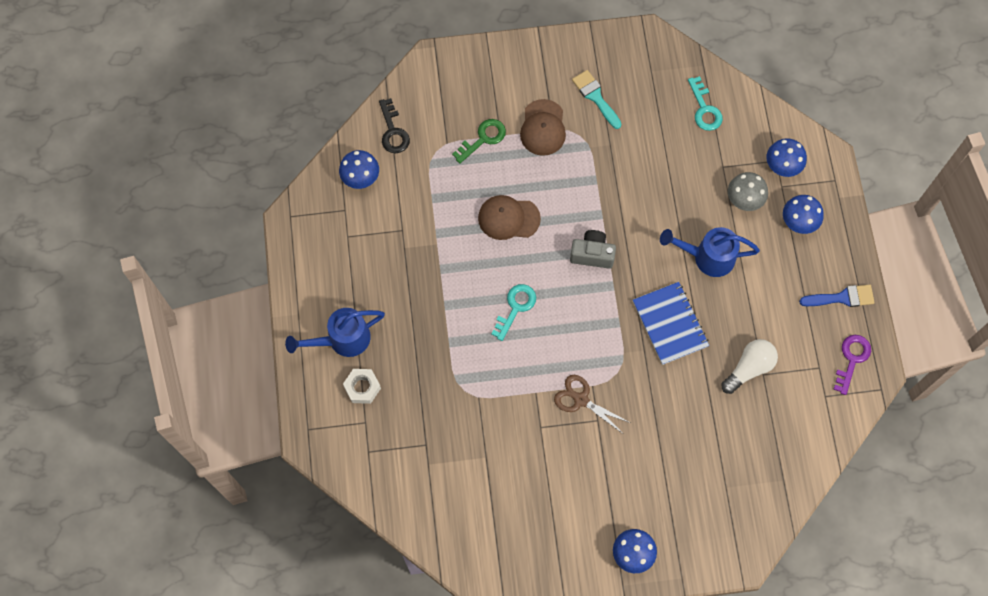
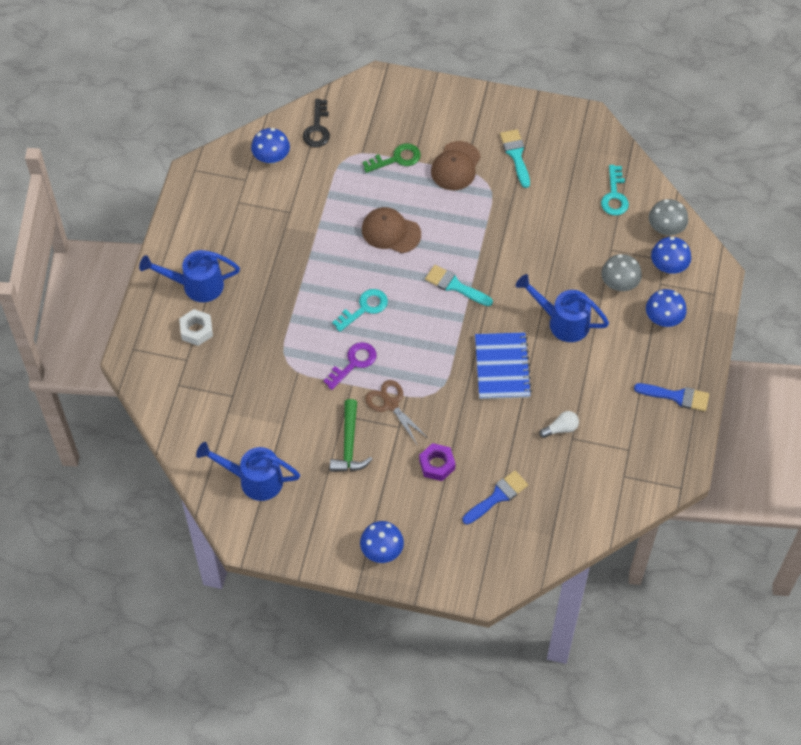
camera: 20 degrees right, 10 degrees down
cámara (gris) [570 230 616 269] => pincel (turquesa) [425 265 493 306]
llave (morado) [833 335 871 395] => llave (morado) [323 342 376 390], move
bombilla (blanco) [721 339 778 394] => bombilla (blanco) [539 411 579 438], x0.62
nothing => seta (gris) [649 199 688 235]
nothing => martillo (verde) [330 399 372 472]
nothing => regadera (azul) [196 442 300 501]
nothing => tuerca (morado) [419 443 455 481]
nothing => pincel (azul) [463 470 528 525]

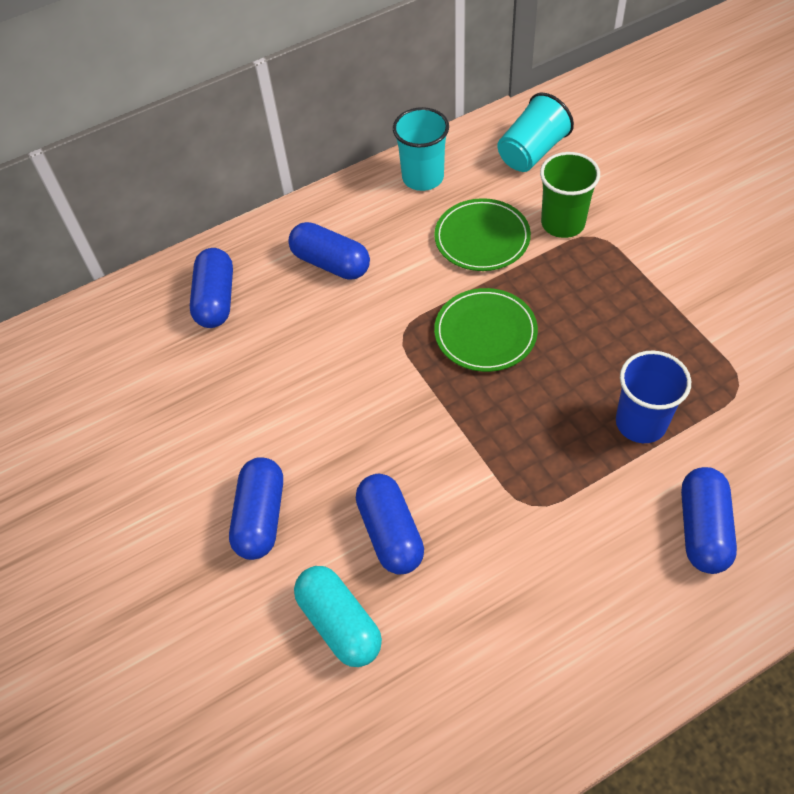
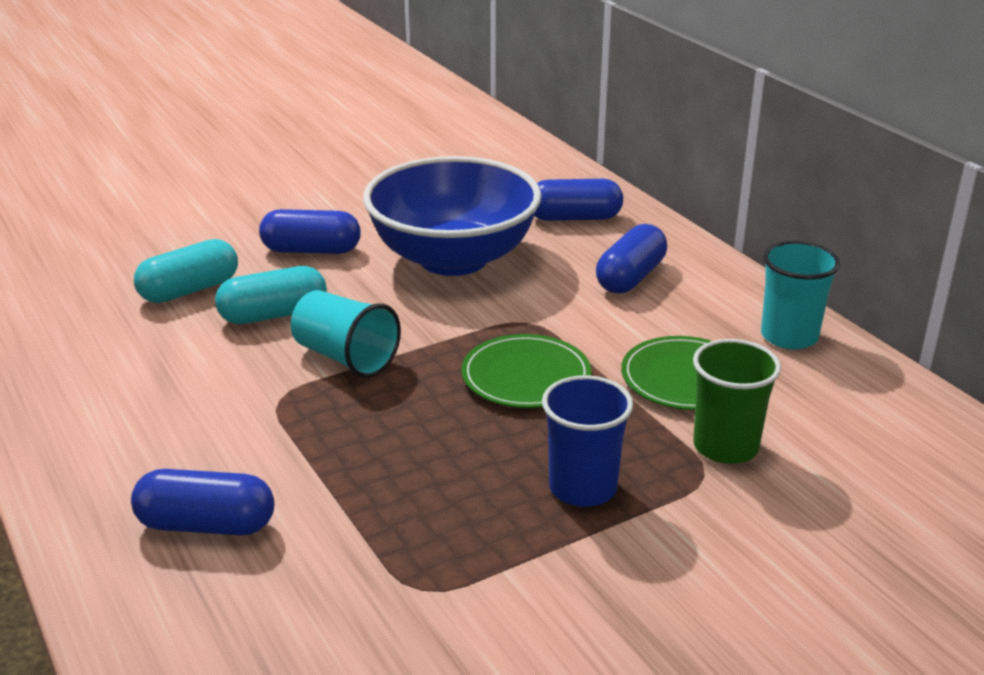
camera: 85 degrees right, 25 degrees down
vaso (turquesa) [497 93 574 172] => vaso (turquesa) [291 290 401 378], move
vaso (azul) [616 350 691 443] => vaso (azul) [542 375 633 507], move
cápsula (azul) [356 474 424 574] => cápsula (turquesa) [215 266 327 324]
nothing => cuenco (azul) [363 156 541 276]

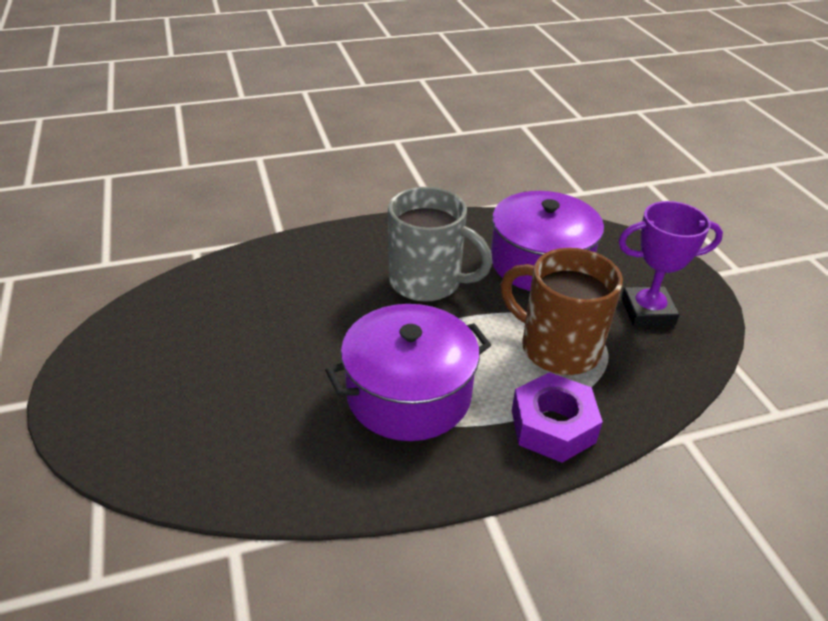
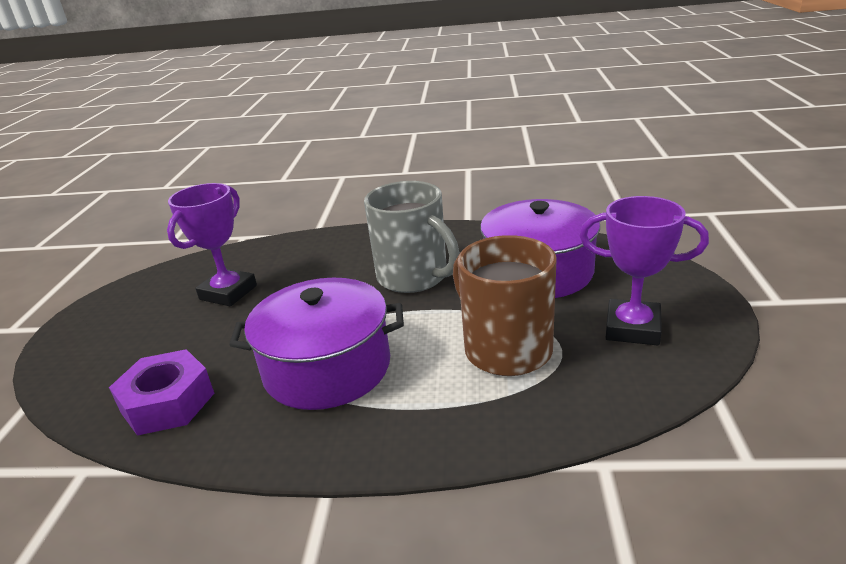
camera: 25 degrees right, 10 degrees down
tuerca (morado) [512 372 603 463] => tuerca (morado) [109 349 214 436], move
nothing => trofeo (morado) [167 183 257 306]

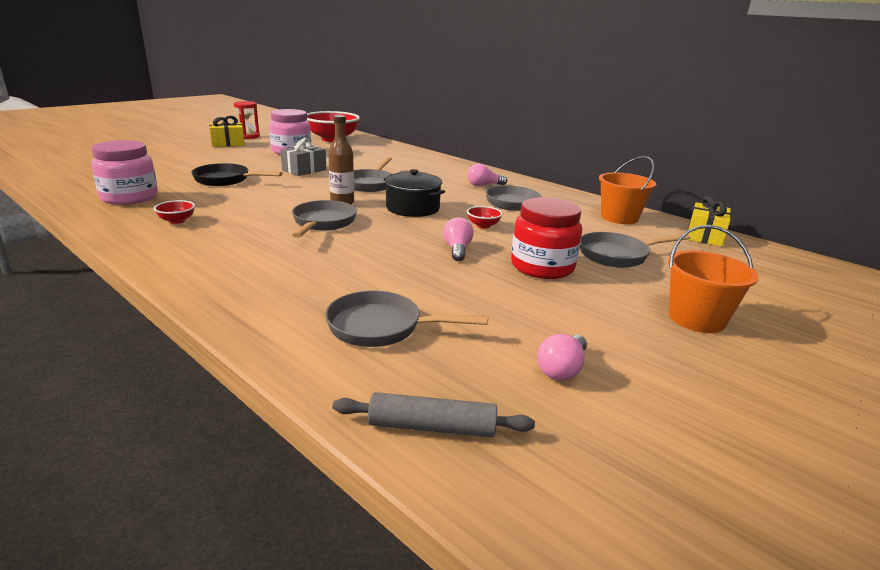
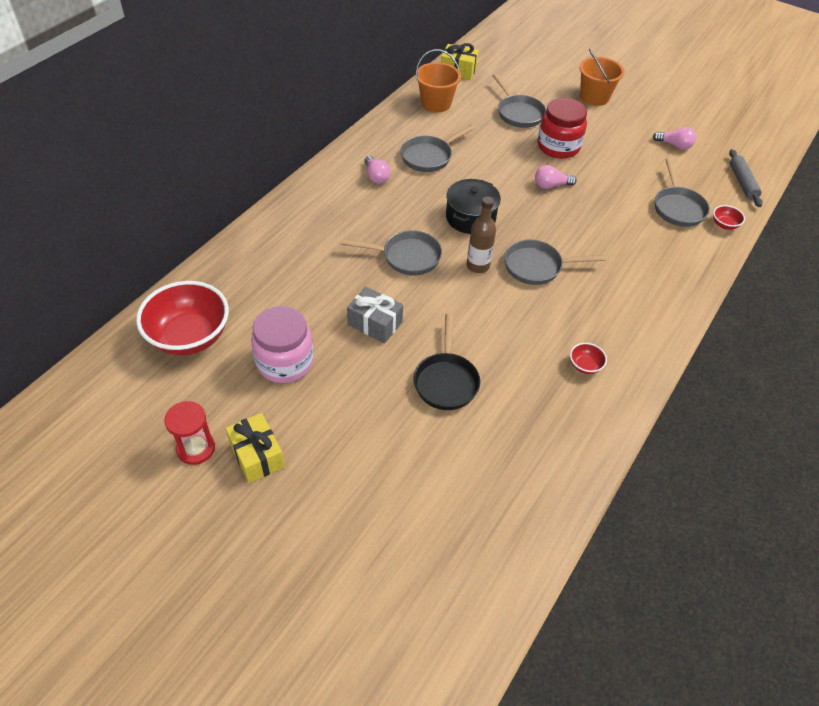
camera: 100 degrees left, 25 degrees up
tarro (rosa) [91 140 158 205] => nothing
cuenco (rojo) [467 206 502 229] => cuenco (rojo) [713 205 745 230], move

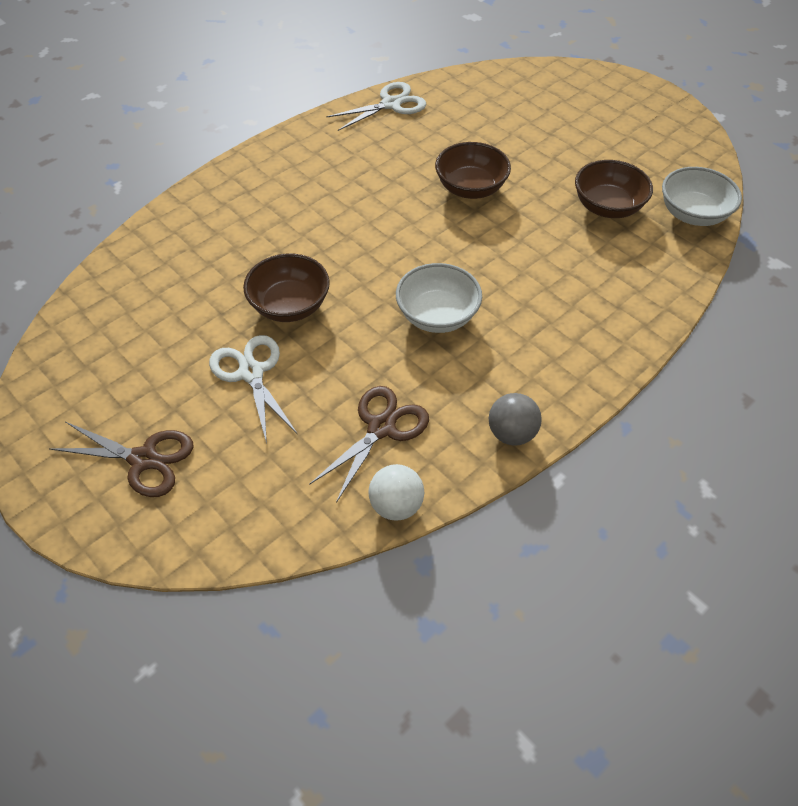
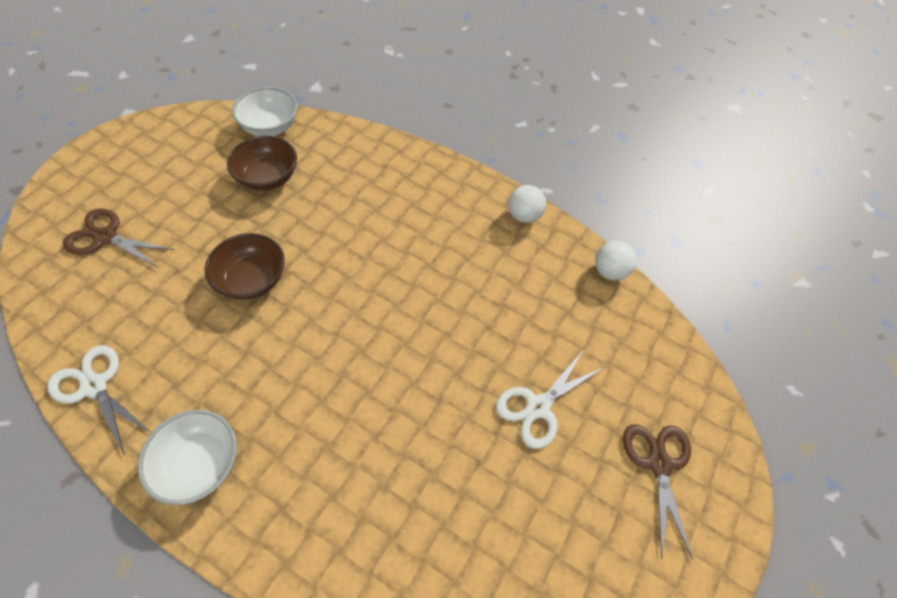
camera: 110 degrees left, 5 degrees up
cuenco (marrón) [243 254 330 322] => nothing
cuenco (blanco) [396 263 482 333] => cuenco (blanco) [138 410 237 505], move
tijeras (marrón) [309 386 429 503] => tijeras (marrón) [63 208 175 268], move
pelota (gris) [489 393 542 445] => pelota (blanco) [508 185 546 223]

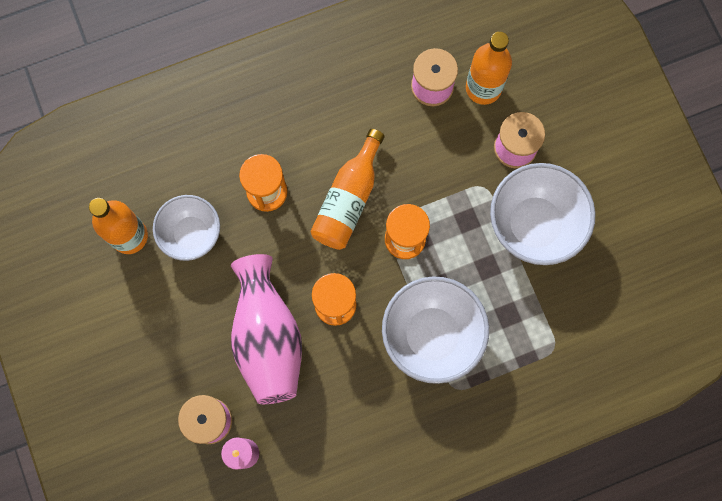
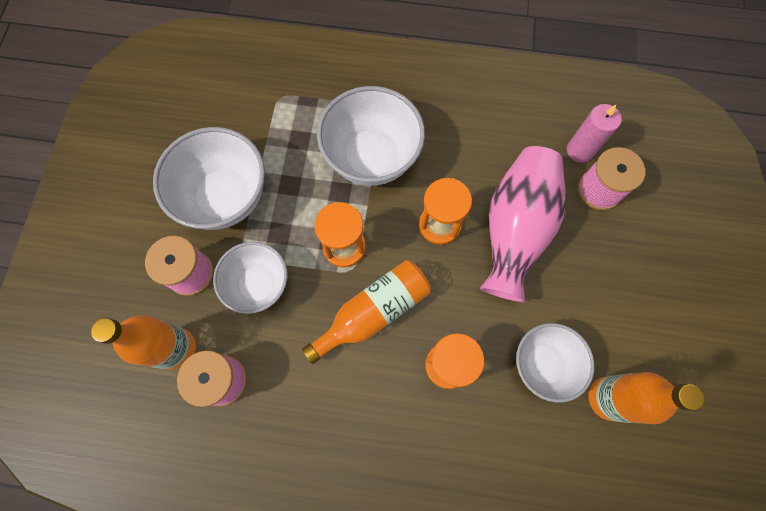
camera: 150 degrees left, 5 degrees down
nothing => cuenco (blanco) [213 242 288 314]

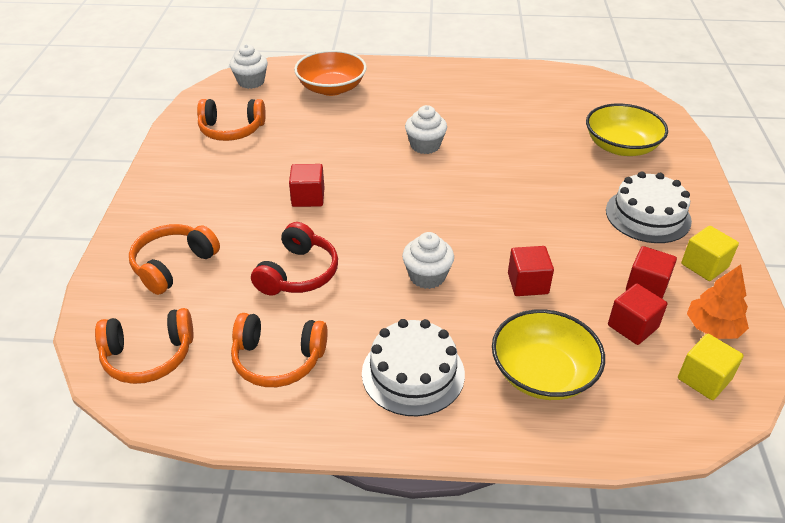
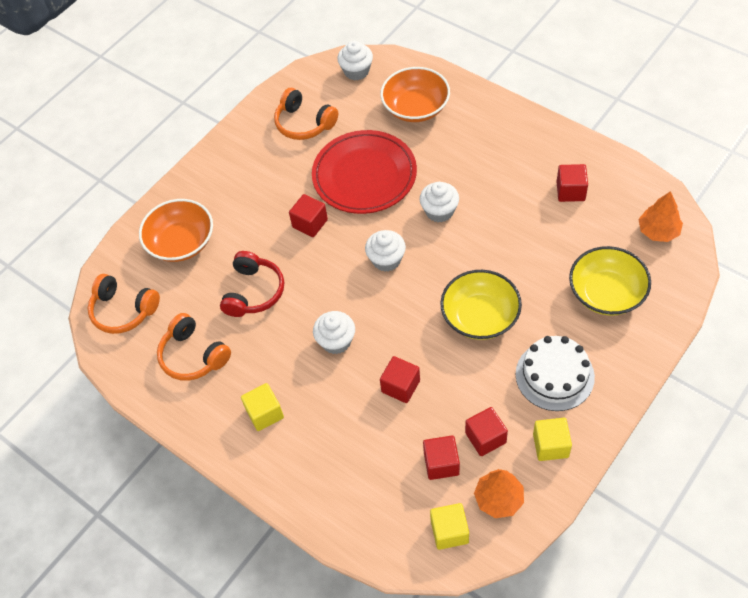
camera: 40 degrees right, 15 degrees up
auriculares (rojo) [251 222 338 296] => auriculares (rojo) [220 251 284 317], 45 degrees counterclockwise
auriculares (naranja) [129 224 220 295] => cuenco (naranja) [139 199 213 262]
cuenco (amarillo) [492 309 605 400] => cuenco (amarillo) [440 270 522 340], move
tarta (blanco) [362 319 465 416] => cubo (amarillo) [241 383 284 431]
nothing => plato (rojo) [312 130 417 214]
nothing => cubo (rojo) [557 164 588 202]
nothing => árbol (naranja) [638 191 683 242]
nothing => magdalena (blanco) [365 230 406 272]

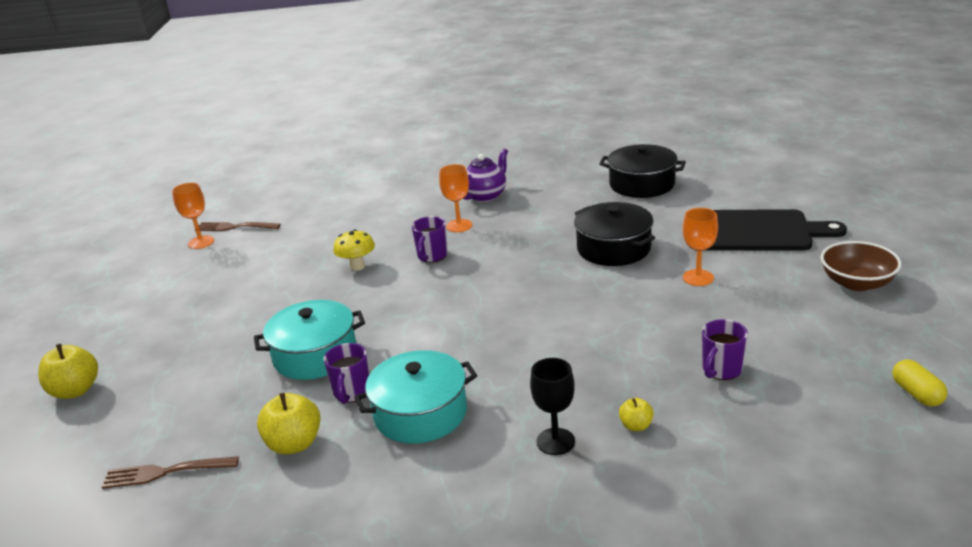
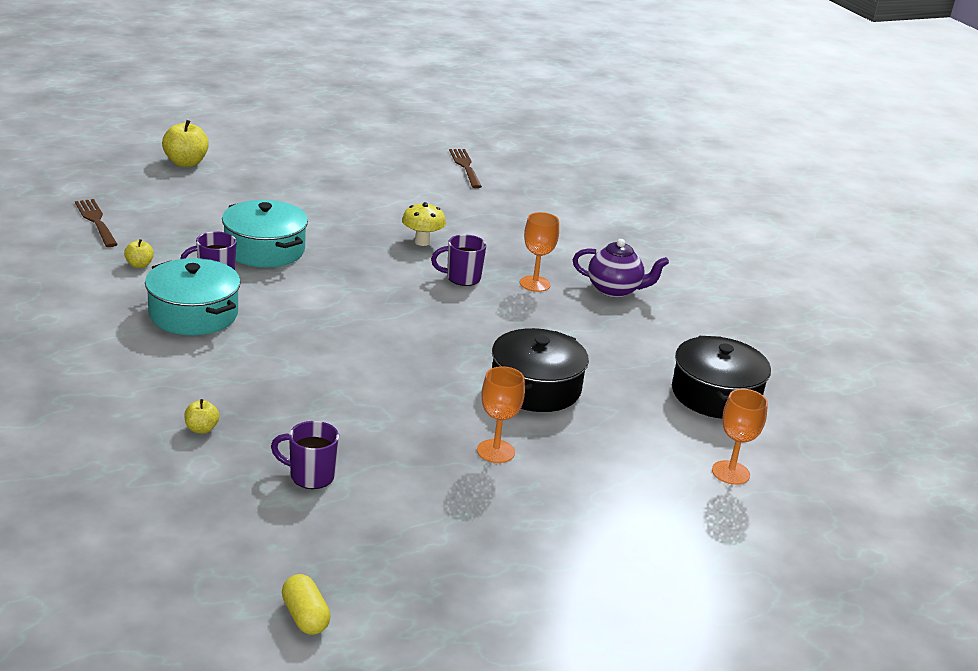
camera: 60 degrees right, 0 degrees up
copa (naranja) [172 183 214 249] => copa (naranja) [712 389 768 485], move
tabla de cortar (negro) [691 209 847 250] => nothing
cuenco (marrón) [820 241 901 291] => nothing
copa (negro) [530 358 575 455] => nothing
cápsula (amarillo) [892 359 947 407] => cápsula (amarillo) [282 574 331 635], 75 degrees counterclockwise
manzana (amarillo) [257 393 321 454] => manzana (amarillo) [124 239 154 268], x0.54

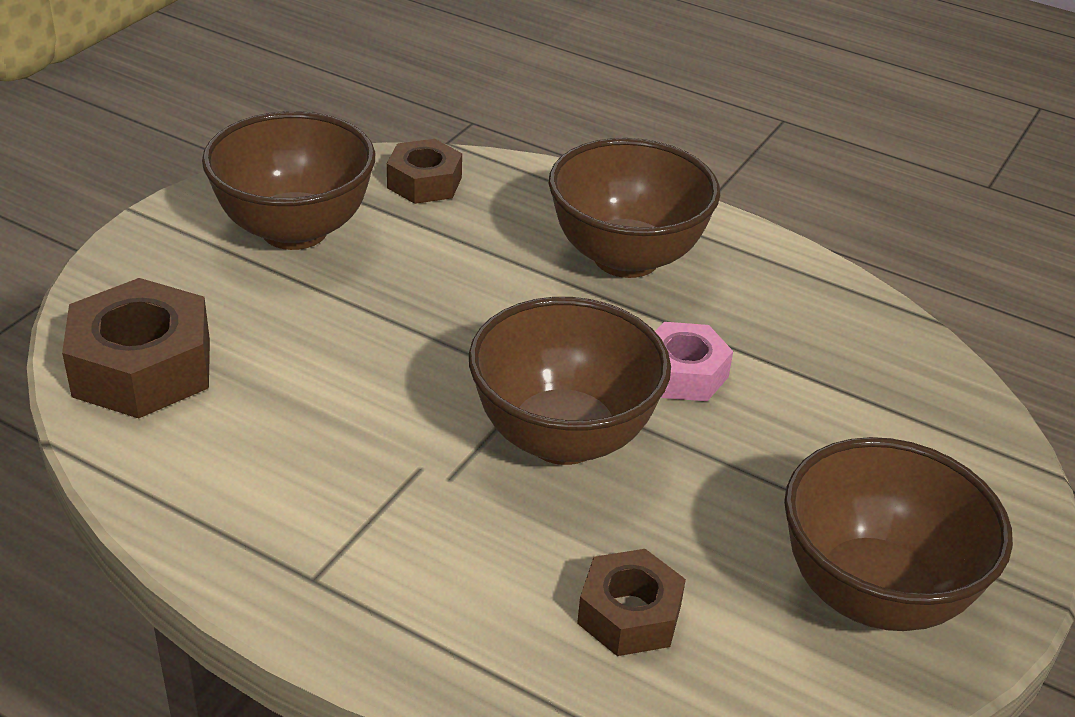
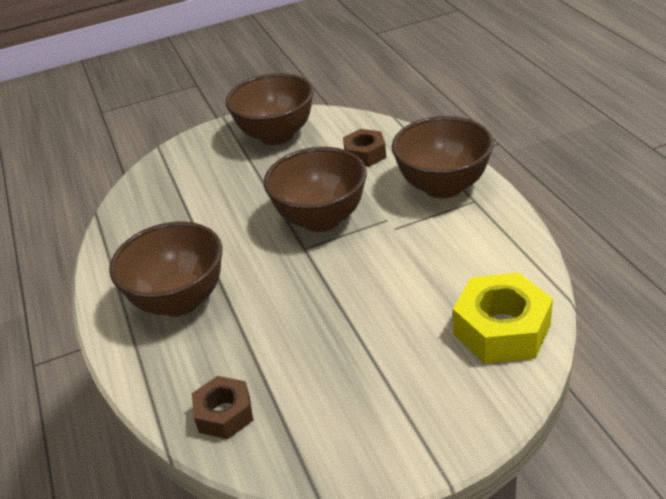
camera: 135 degrees left, 0 degrees up
cuenco (marrón) [202 111 375 250] => cuenco (marrón) [391 116 494 199], move
tuerca (marrón) [62 278 210 418] => tuerca (amarillo) [453 273 553 364]
tuerca (rosa) [655 322 733 401] => nothing

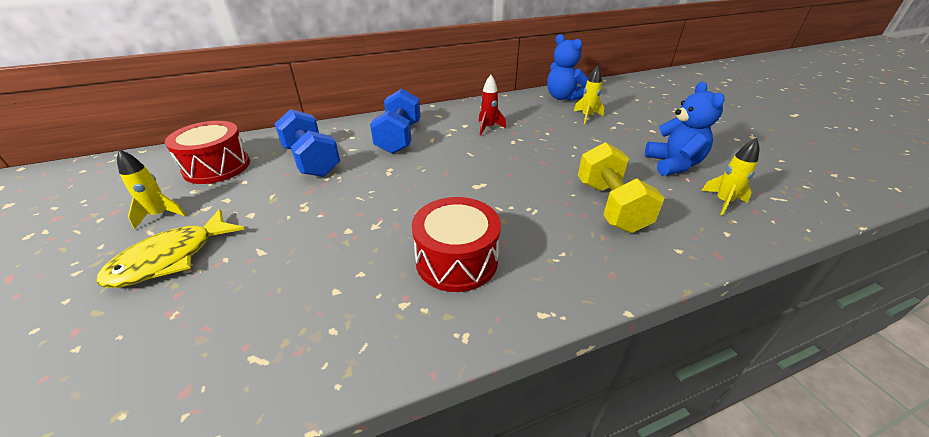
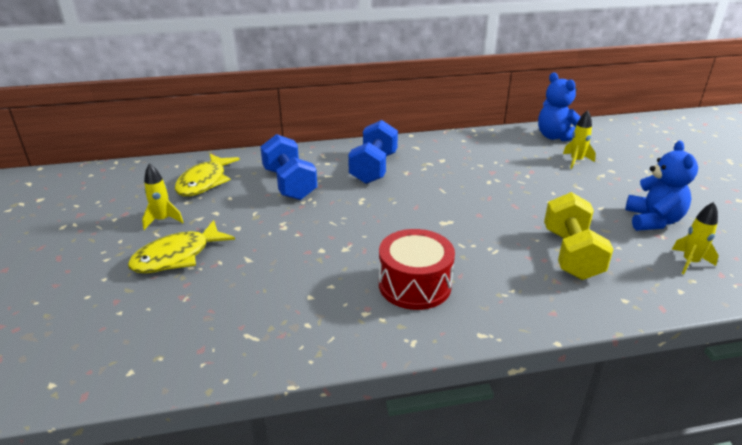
camera: 10 degrees right, 5 degrees down
cohete (rojo) [479 75 506 135] => nothing
tambor (rojo) [165 121 250 184] => pez (amarillo) [175 154 240 196]

